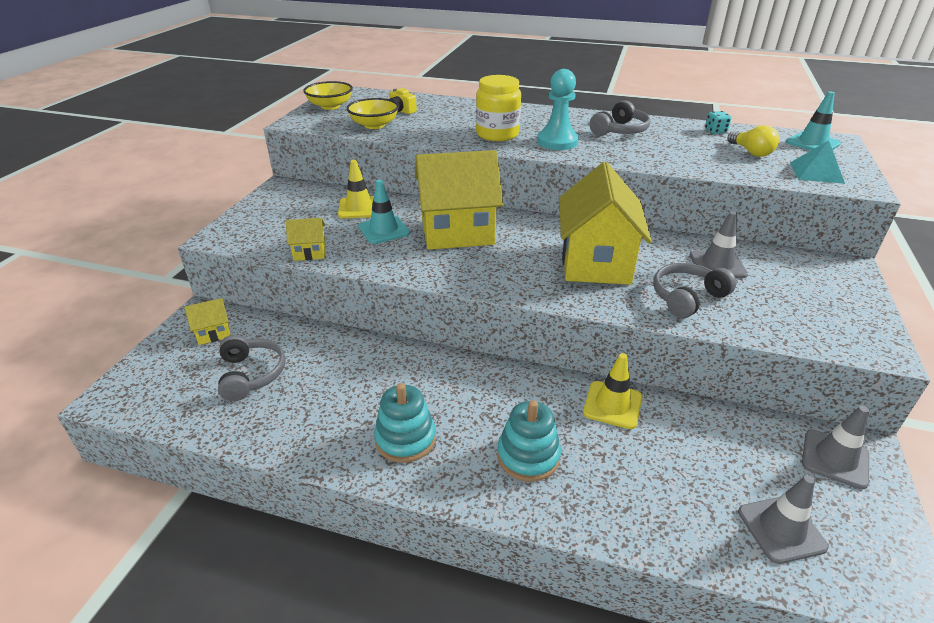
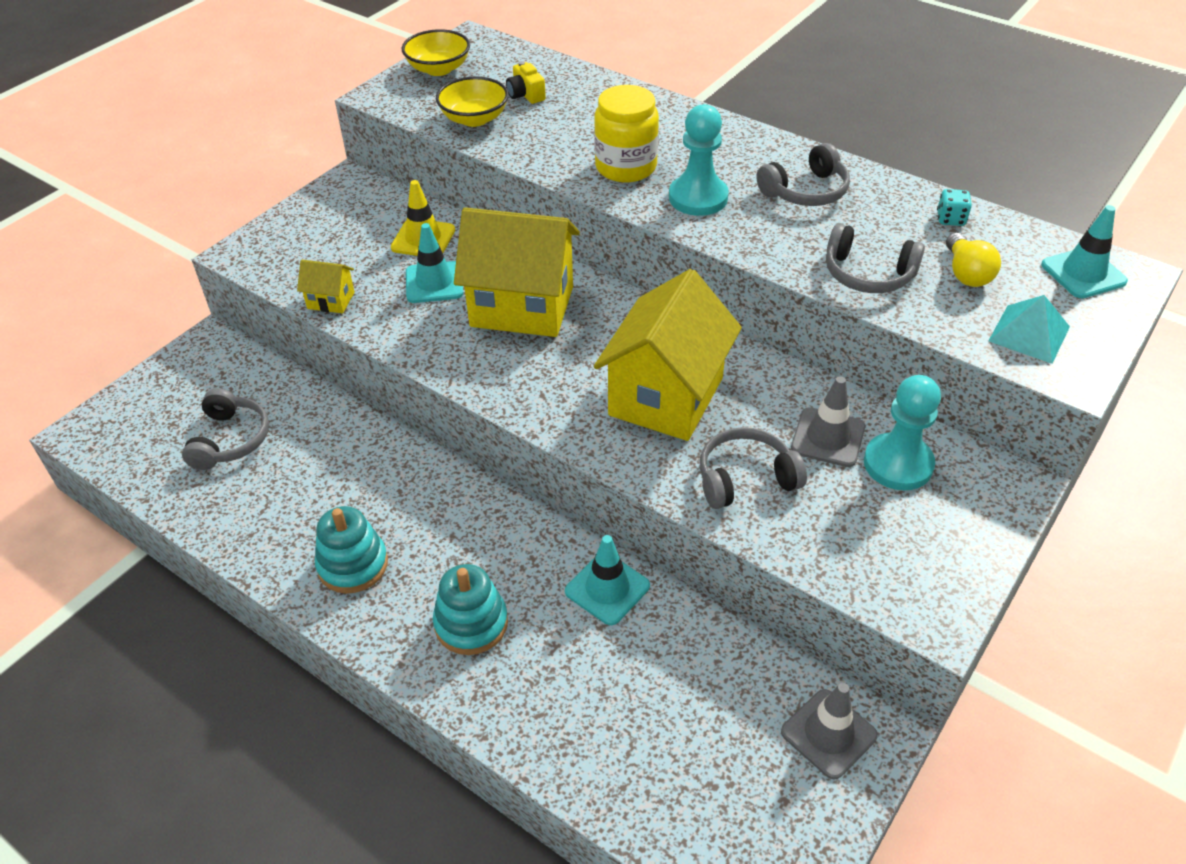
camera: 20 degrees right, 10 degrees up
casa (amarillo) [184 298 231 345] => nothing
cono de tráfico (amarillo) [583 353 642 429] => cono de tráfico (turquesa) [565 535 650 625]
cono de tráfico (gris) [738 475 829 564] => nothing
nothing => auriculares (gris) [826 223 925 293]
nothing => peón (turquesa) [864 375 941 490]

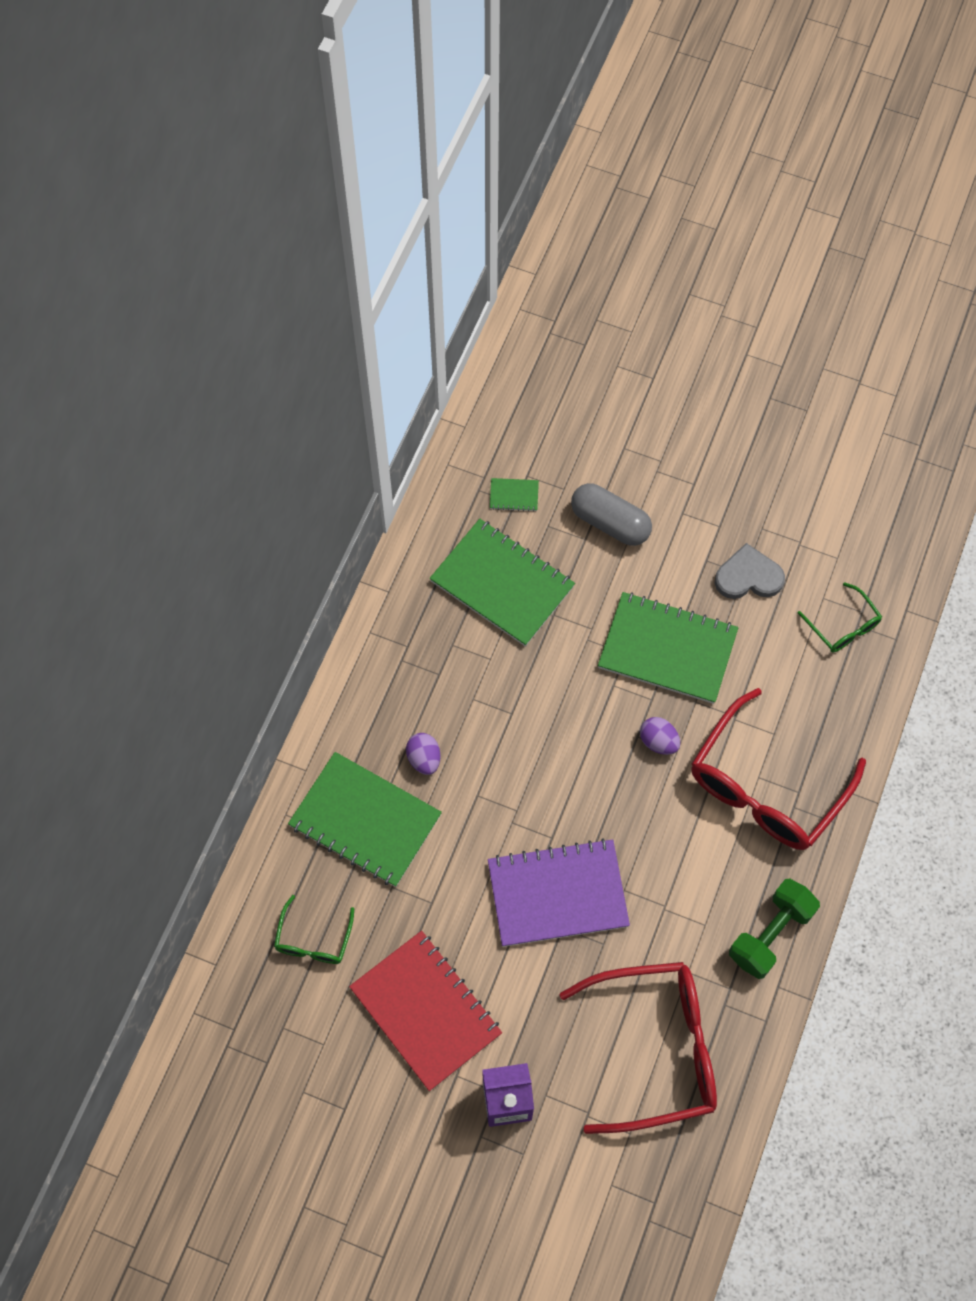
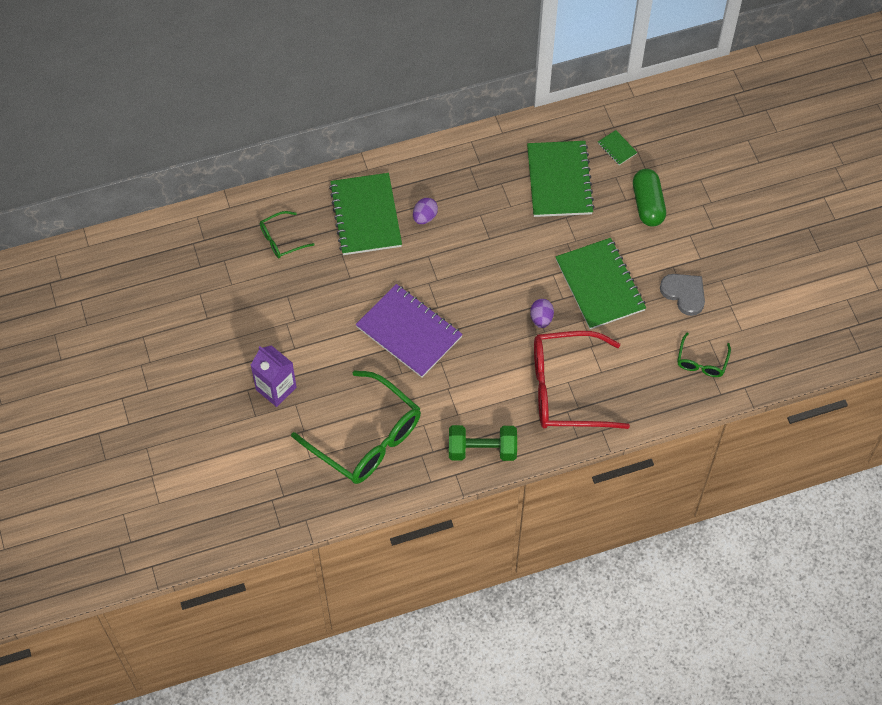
camera: 50 degrees right, 5 degrees down
cápsula (gris) [571 483 652 546] => cápsula (verde) [633 169 666 227]
cuaderno (rojo) [349 931 502 1091] => nothing
gafas (rojo) [559 962 717 1134] => gafas (verde) [291 370 421 484]

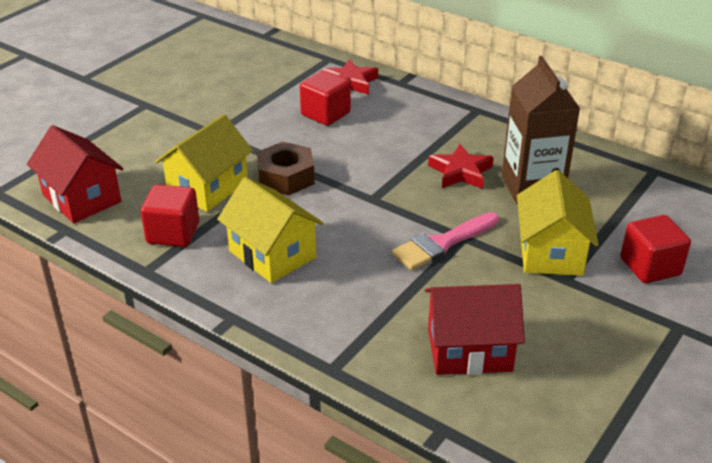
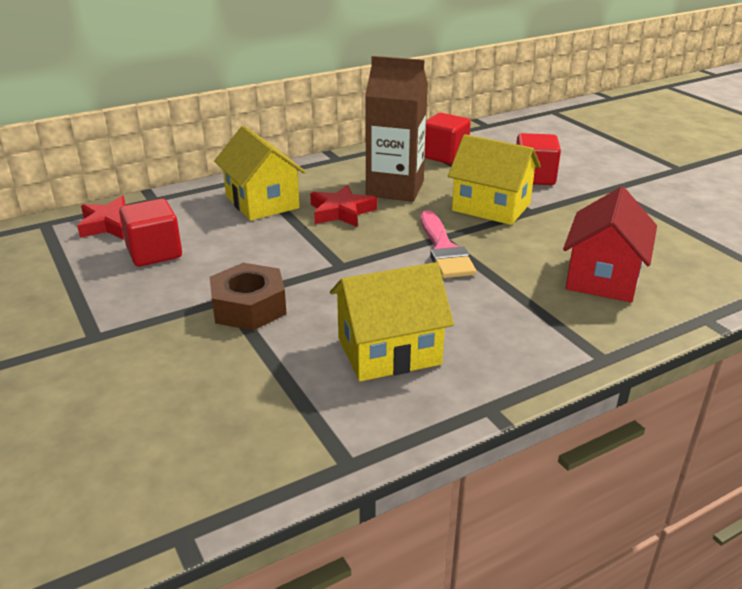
camera: 65 degrees left, 5 degrees down
casa (amarillo) [155 114 253 212] => casa (amarillo) [214 126 306 221], move
casa (rojo) [27 125 123 223] => nothing
cubo (rojo) [141 185 199 247] => cubo (rojo) [425 113 471 164], move

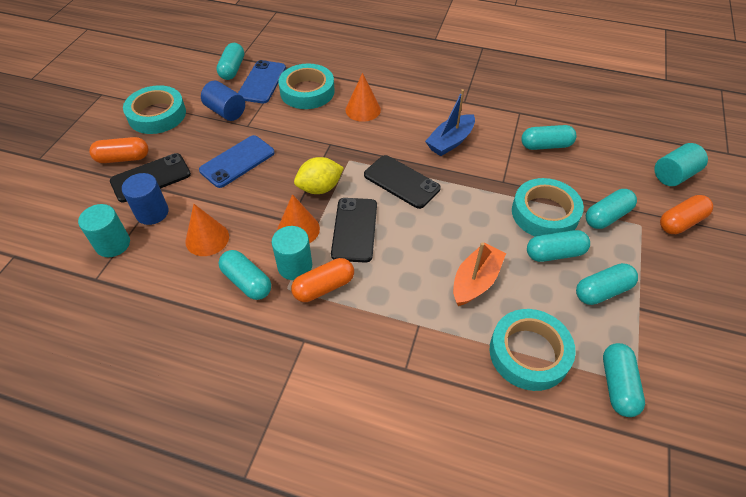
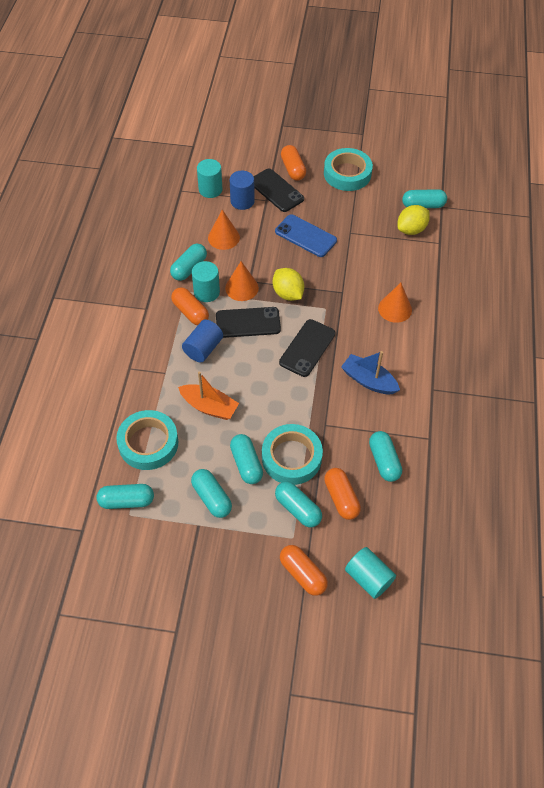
camera: 80 degrees right, 5 degrees up
móvil (azul) [238 60 286 103] => limón (amarillo) [397 205 430 235]
cinta adhesiva (turquesa) [278 63 335 109] => nothing
cilindro (azul) [201 81 245 121] => cilindro (azul) [182 319 223 362], move
nothing => cápsula (naranja) [324 468 361 520]

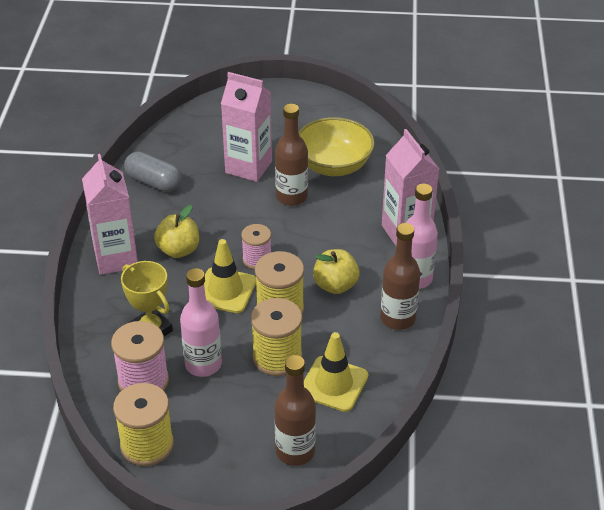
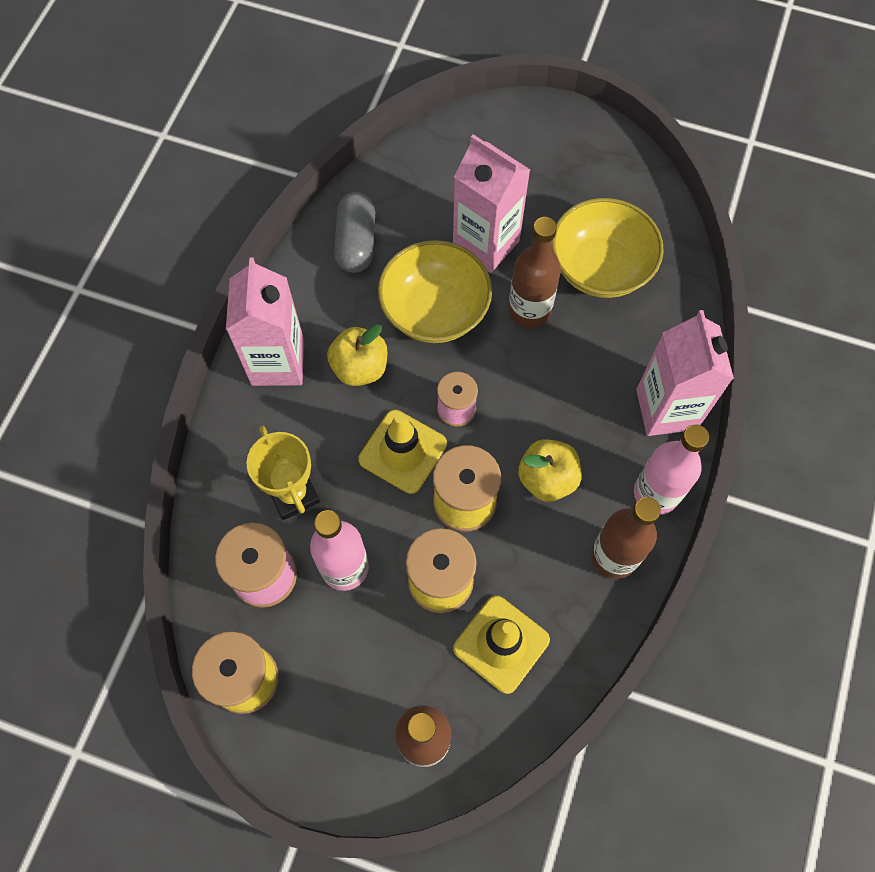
camera: 15 degrees right, 25 degrees up
cápsula (gris) [124 151 182 192] => cápsula (gris) [334 192 375 273], 45 degrees clockwise
nothing => cuenco (amarillo) [378 240 492 343]

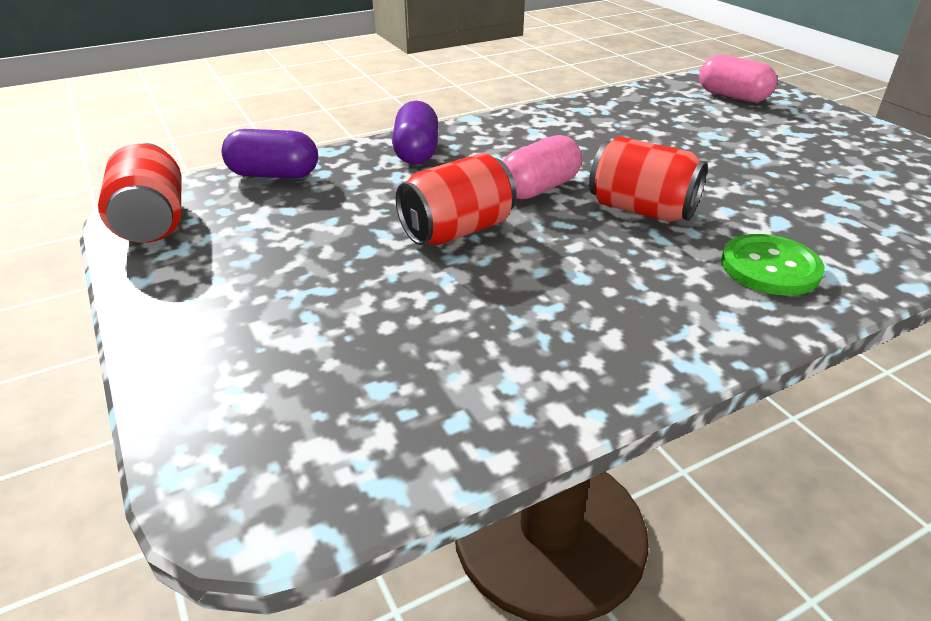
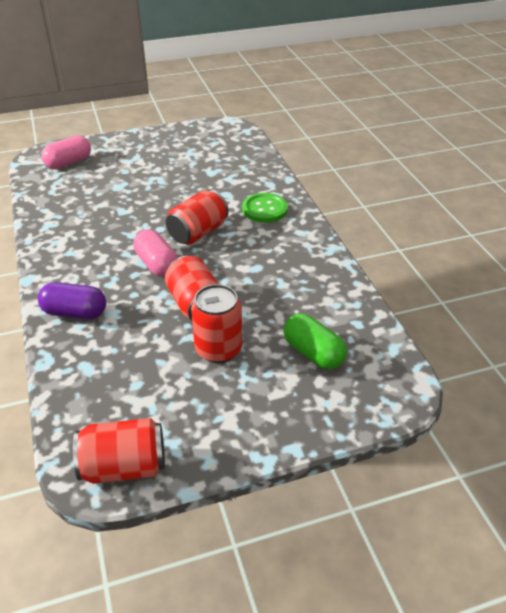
camera: 80 degrees left, 5 degrees up
cápsula (morado) [222 129 318 178] => nothing
nothing => lata (rojo) [191 284 242 363]
nothing => cápsula (verde) [284 314 347 369]

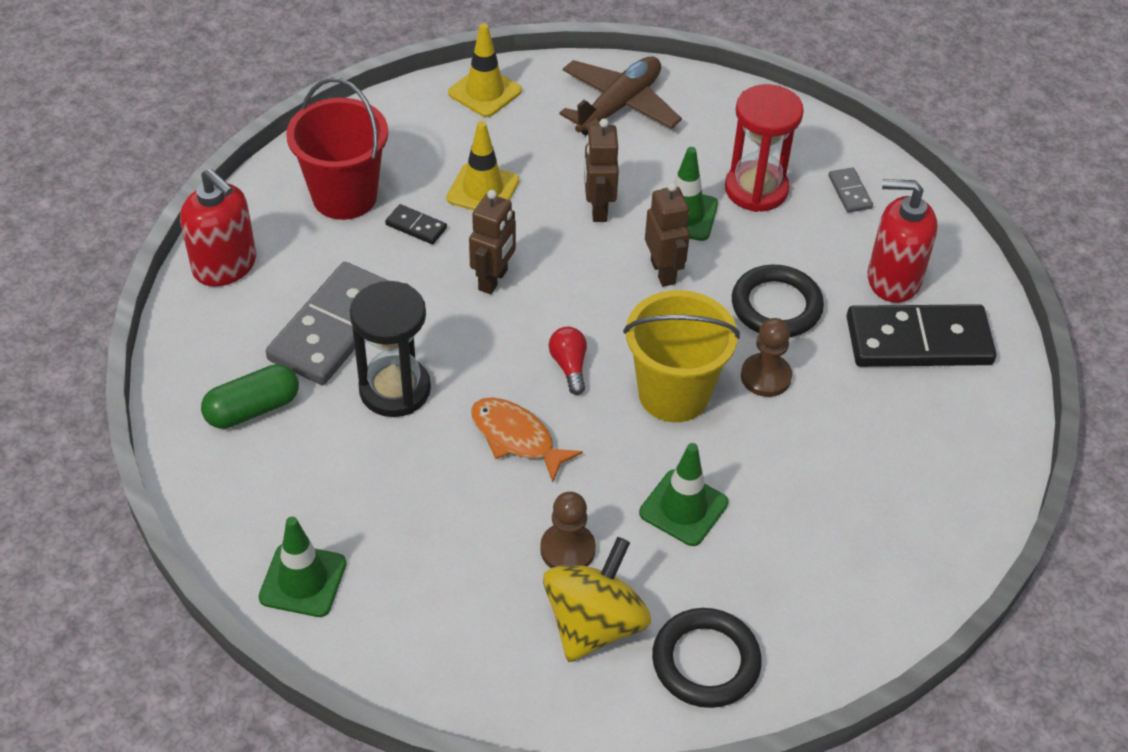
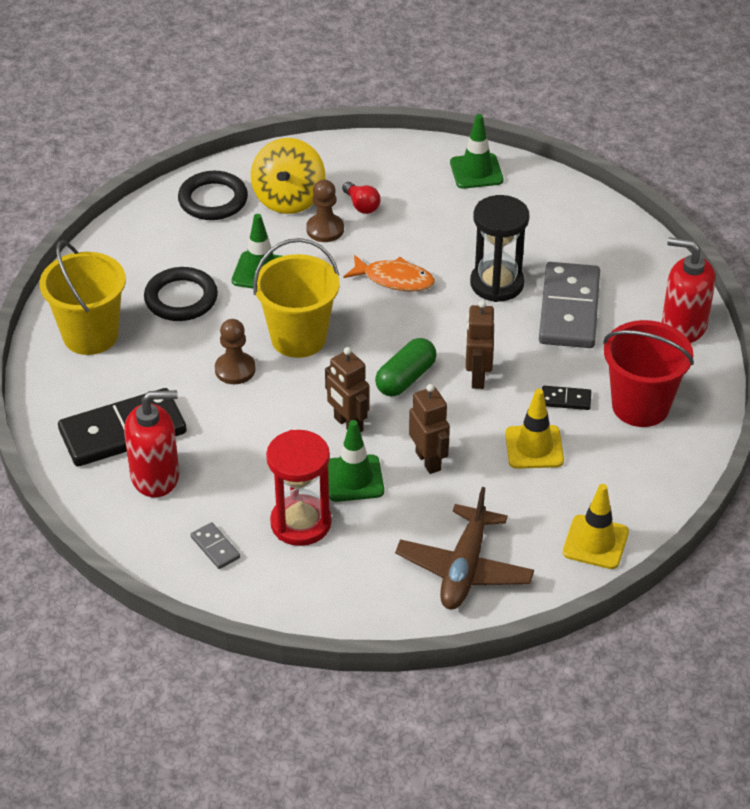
camera: 160 degrees right, 5 degrees down
anillo (negro) [732 265 824 337] => anillo (negro) [144 267 218 321], move
bombilla (rojo) [549 327 587 395] => bombilla (rojo) [342 182 380 214], move
cápsula (verde) [201 364 299 429] => cápsula (verde) [375 338 437 397], move
nothing => balde (amarillo) [40 240 126 355]

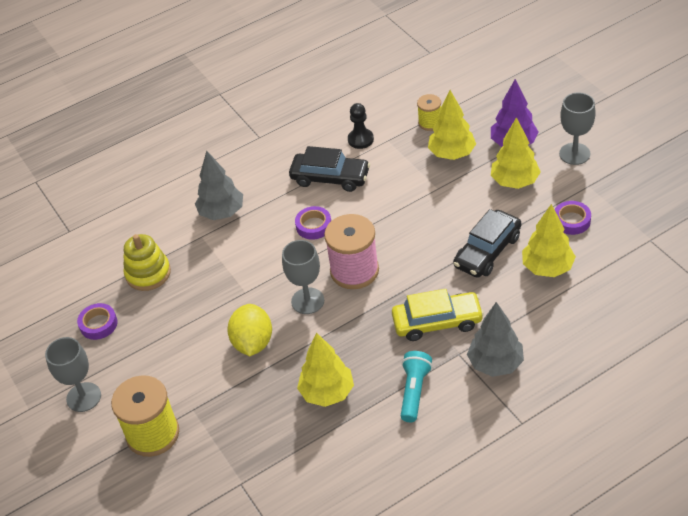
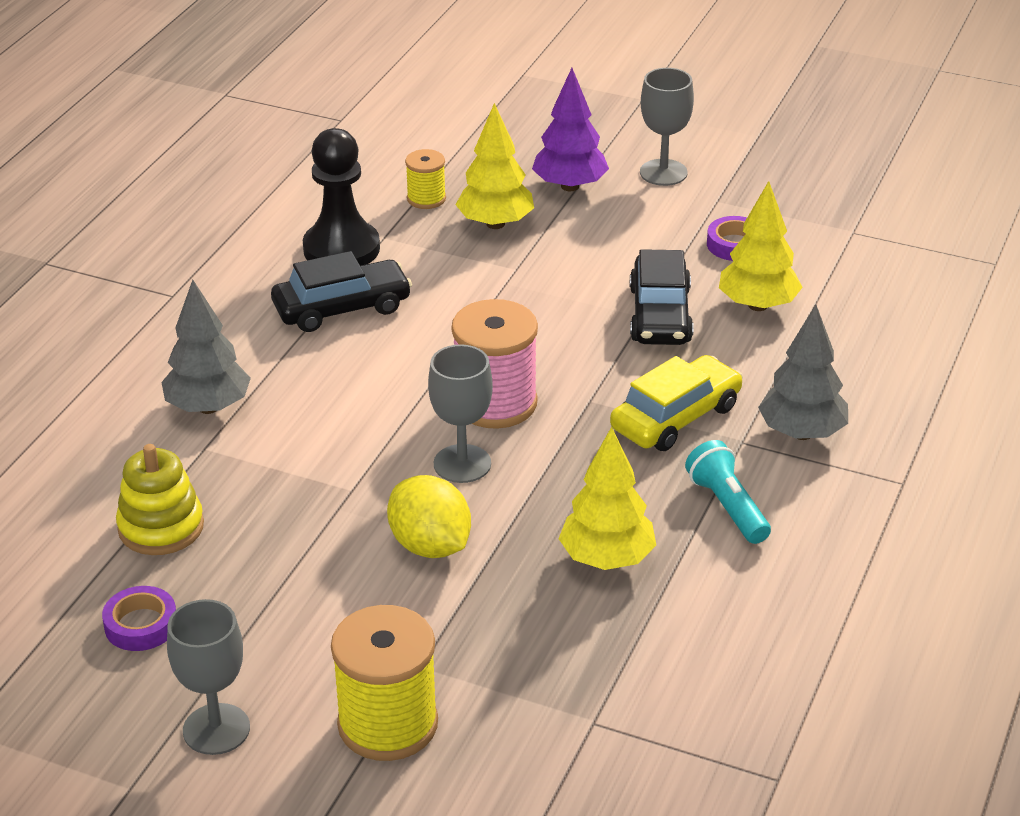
camera: 40 degrees left, 10 degrees down
peón (negro) [348 103 374 149] => peón (negro) [303 128 380 266], x1.73
árbol (amarillo) [491 117 541 189] => nothing
cinta adhesiva (morado) [295 206 331 240] => nothing

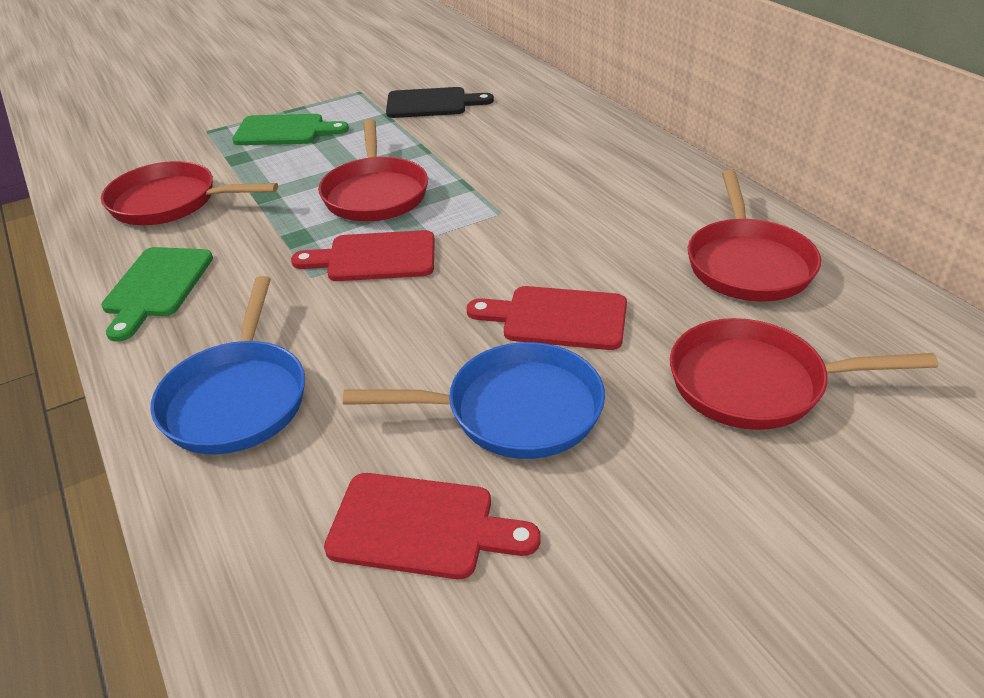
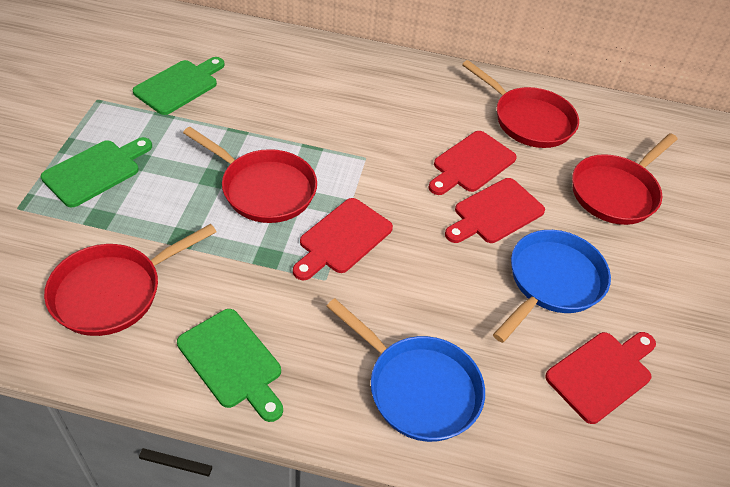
camera: 55 degrees left, 10 degrees up
tabla de cortar (negro) [386 87 494 118] => tabla de cortar (verde) [132 57 225 115]
nothing => tabla de cortar (rojo) [428 131 517 195]

